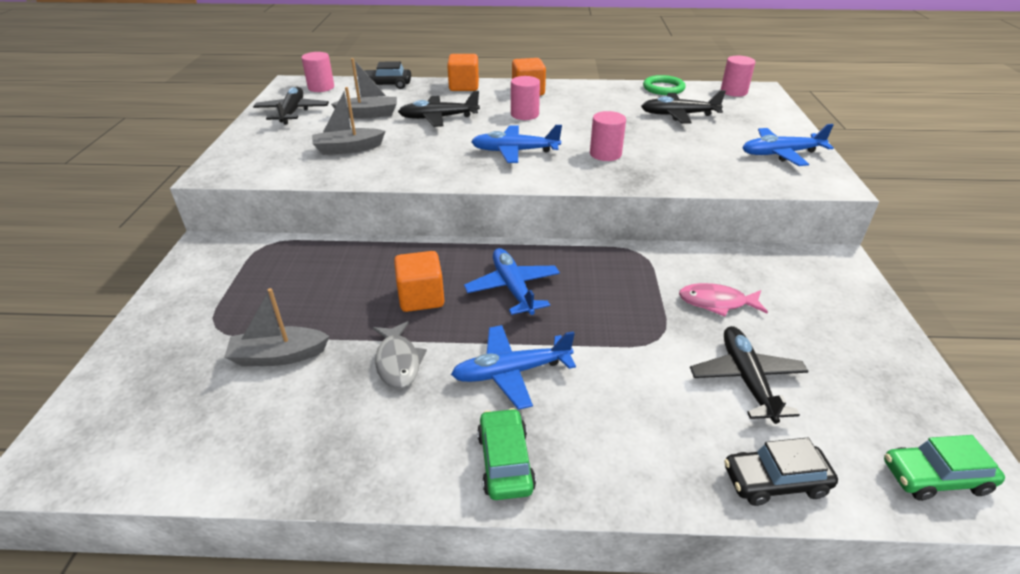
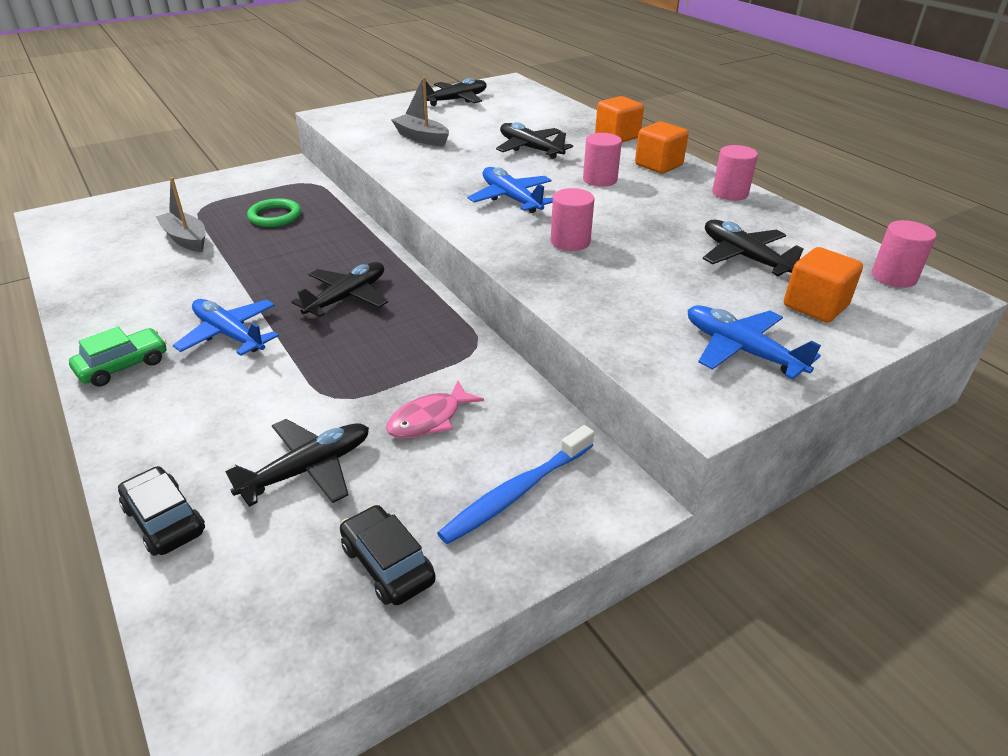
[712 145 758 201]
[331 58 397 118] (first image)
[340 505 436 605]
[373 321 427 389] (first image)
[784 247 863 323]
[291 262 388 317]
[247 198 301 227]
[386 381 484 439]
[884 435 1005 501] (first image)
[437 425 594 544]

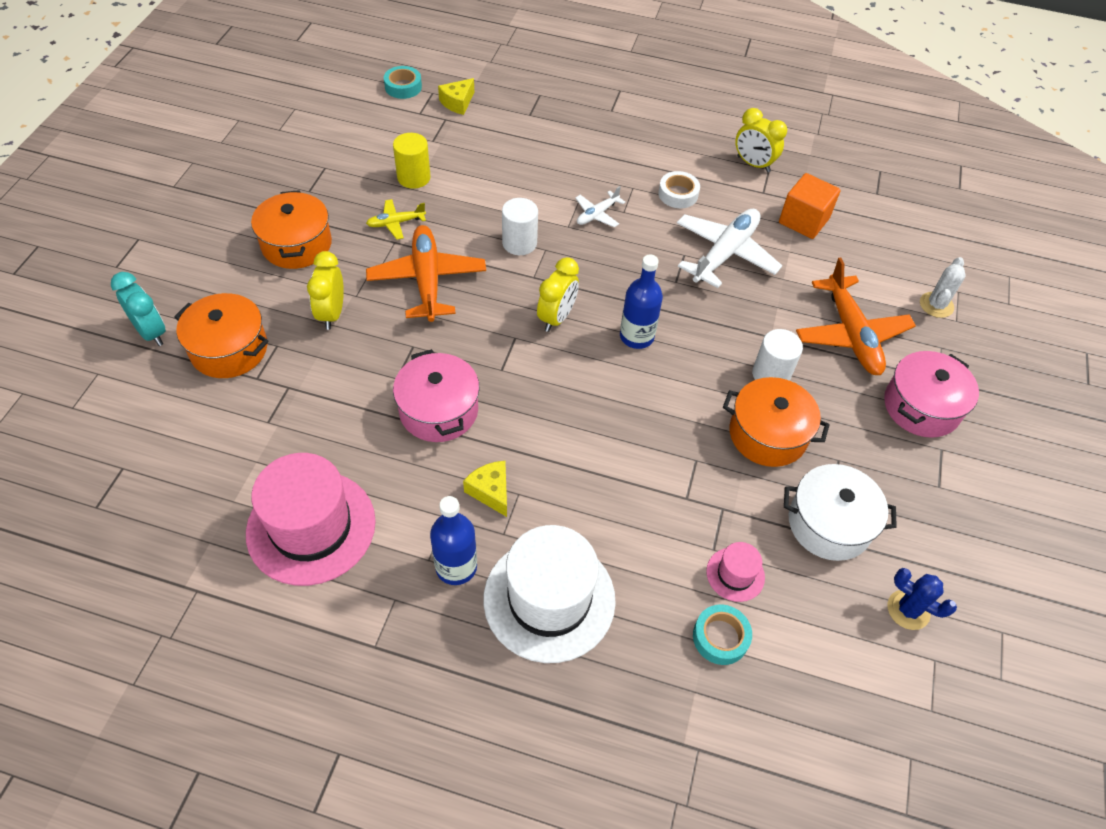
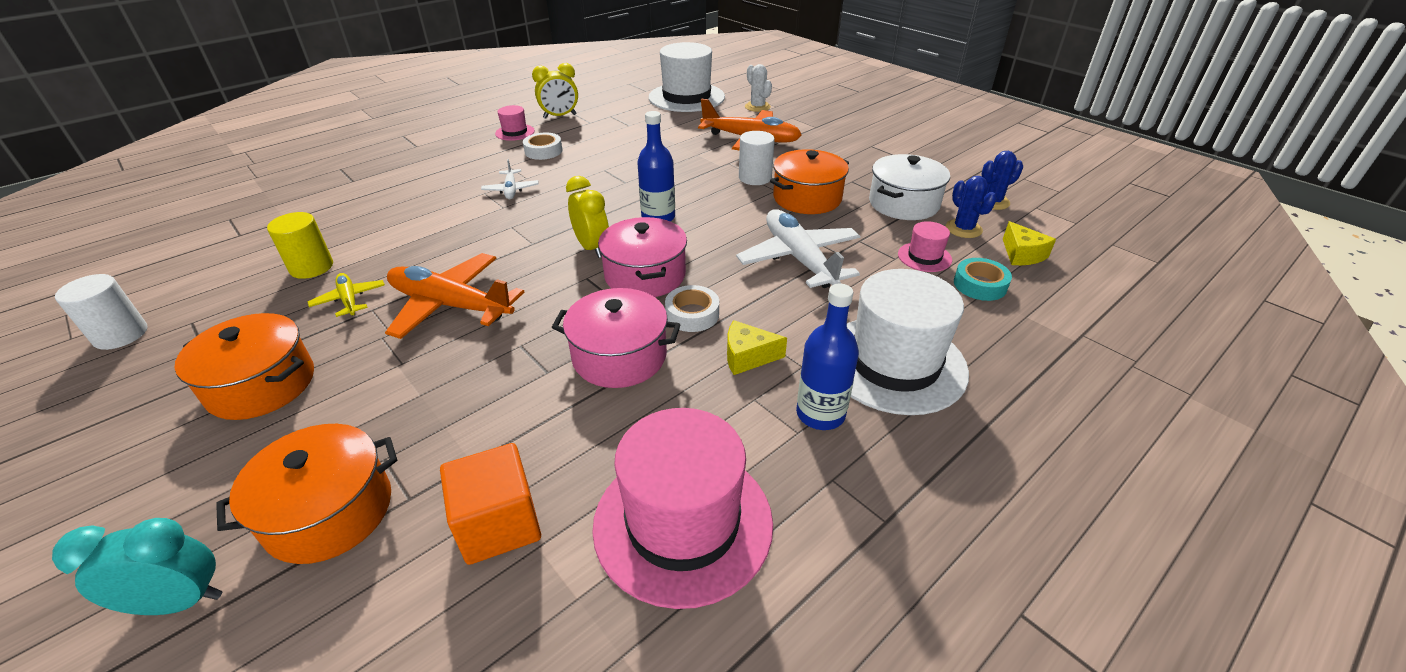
[307 251 344 330] (first image)
[308 273 385 317]
[384 66 422 99] (first image)
[1003 221 1056 265]
[55 274 148 350]
[736 209 860 288]
[440 443 541 565]
[598 217 687 297]
[495 105 535 141]
[649 42 725 112]
[665 285 719 332]
[946 176 997 238]

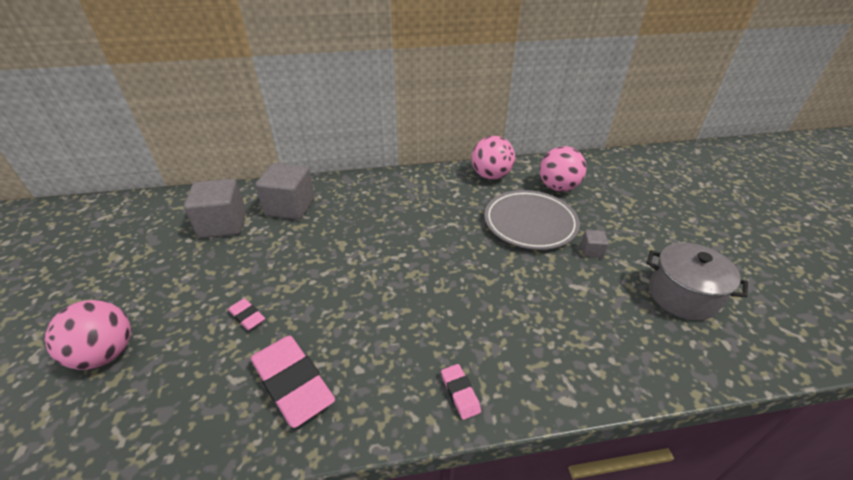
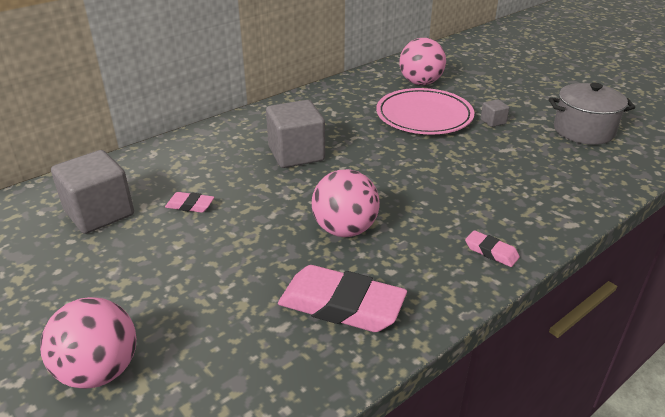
[165 192 214 213]
[266 100 325 168]
[312 169 380 237]
[376 88 474 135]

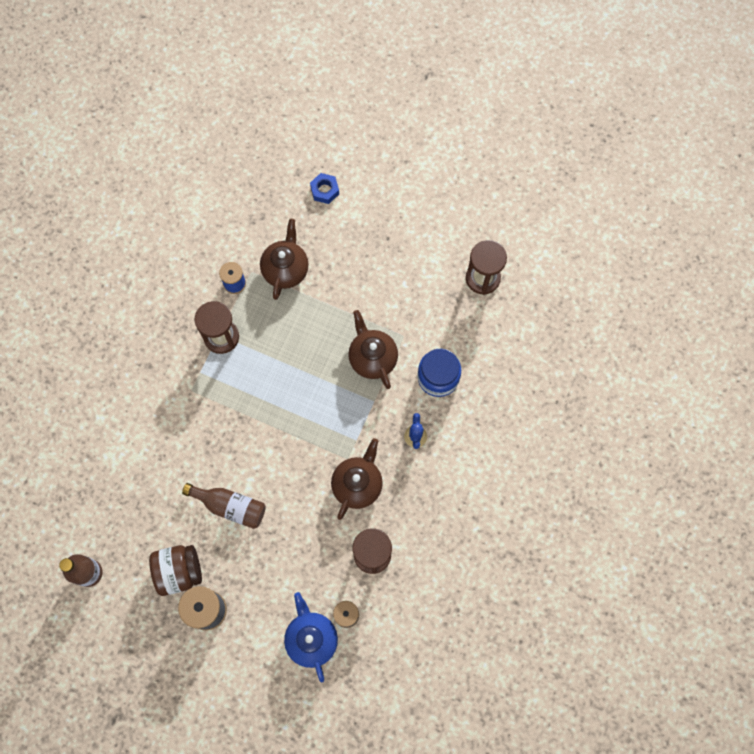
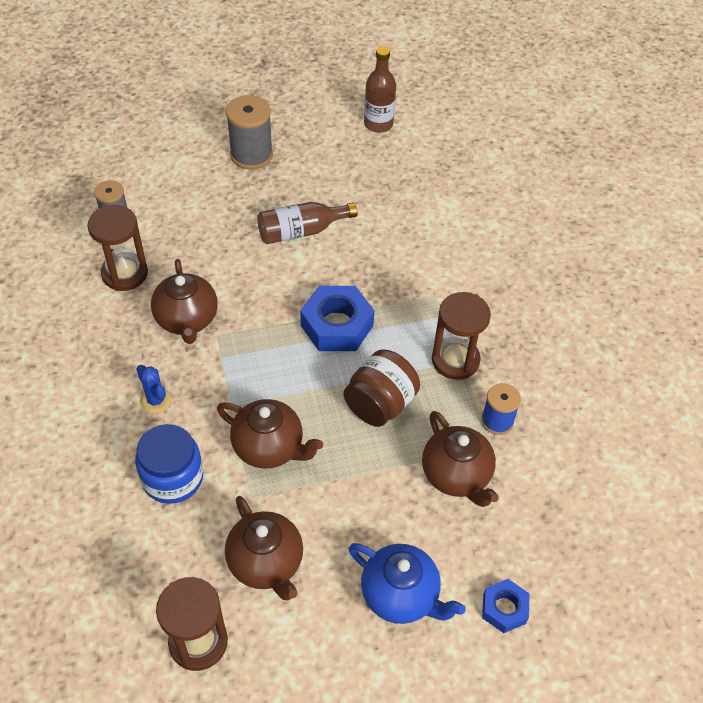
[344 349 420 427]
[349 543 466 624]
[225 496 303 601]
[300 286 374 351]

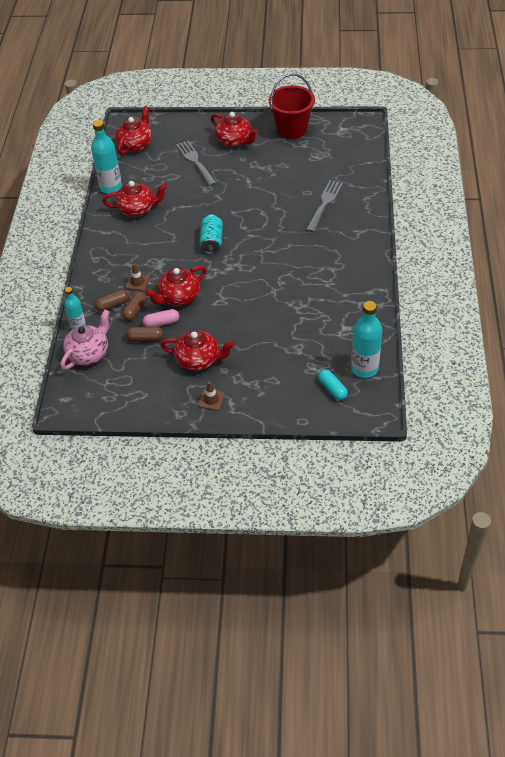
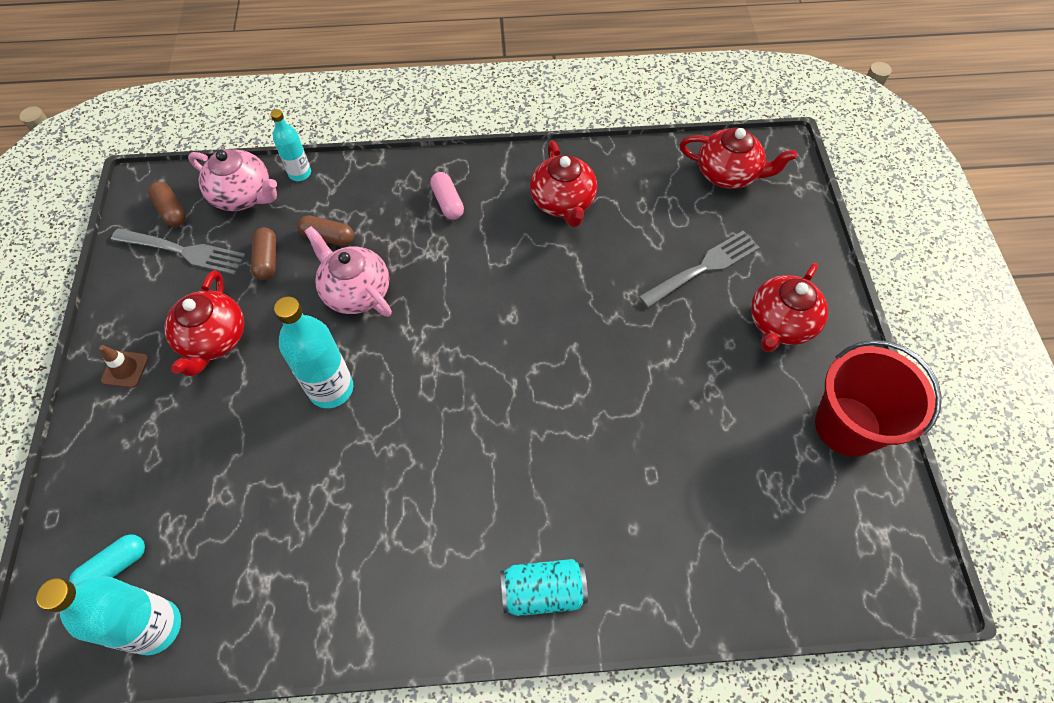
[274 297 353 408]
[148 182 186 227]
[125 263 150 291] (first image)
[430 172 464 220]
[304 226 392 317]
[500 559 588 616]
[111 229 246 275]

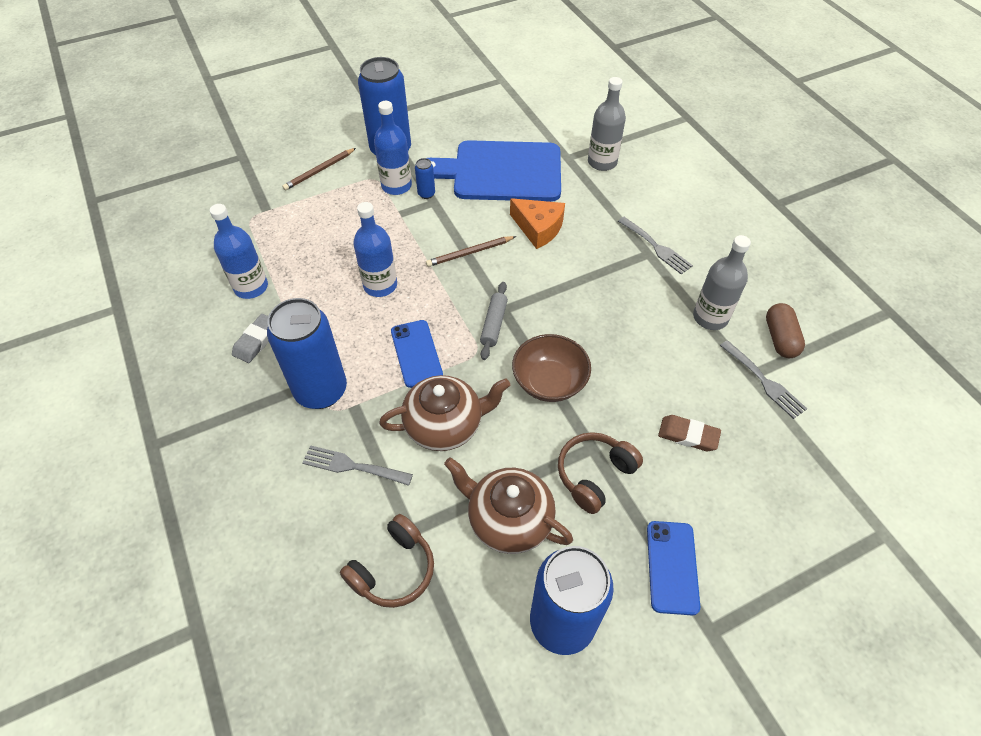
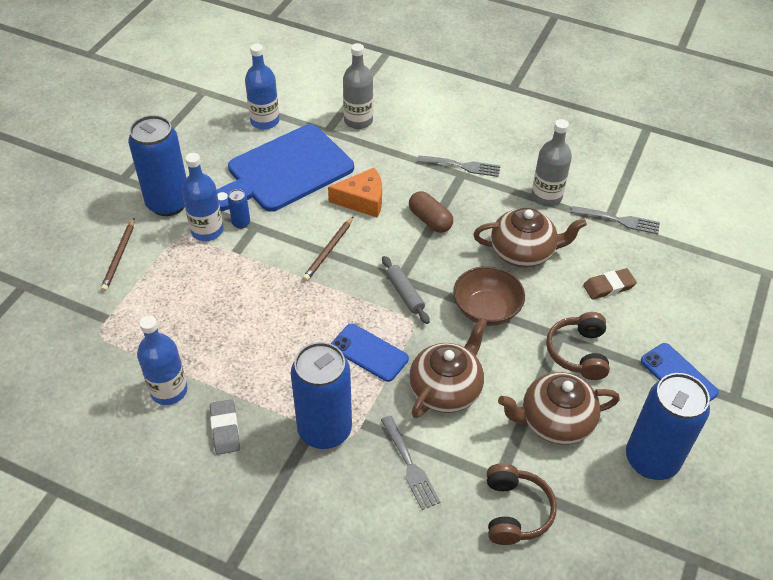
[381 416 440 510]
[245 44 279 130]
[409 191 453 233]
[473 208 587 268]

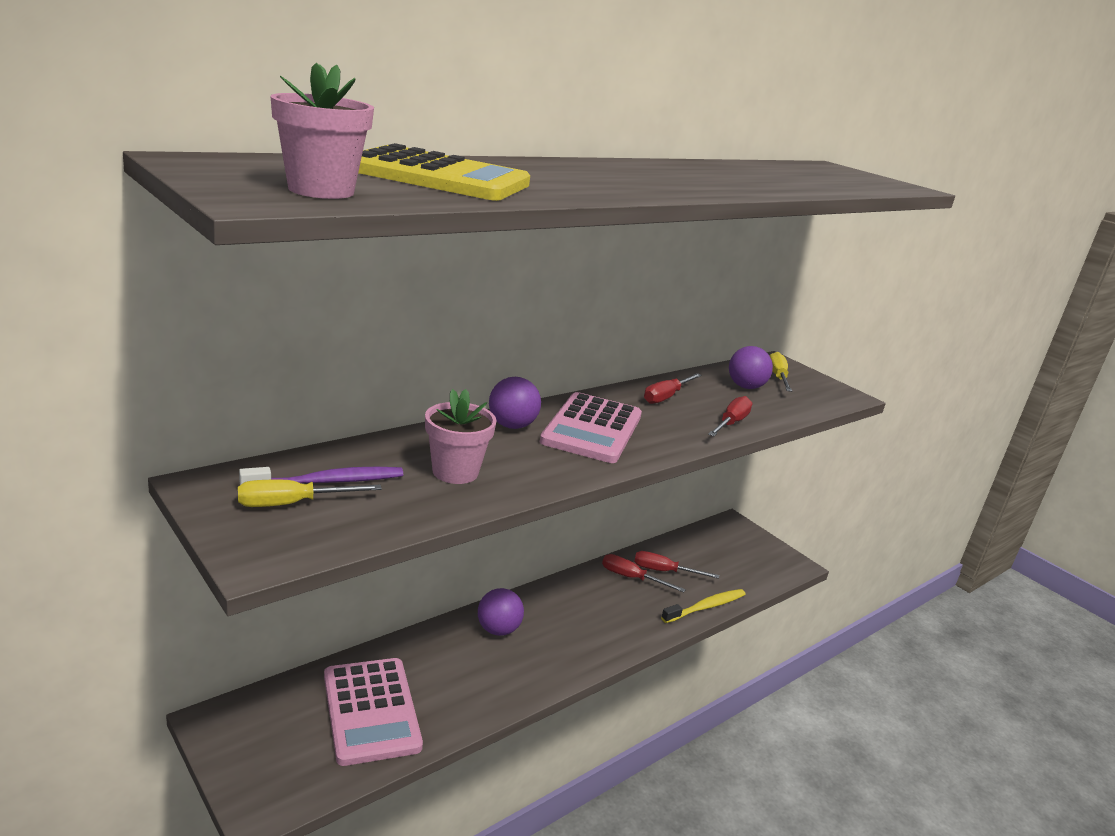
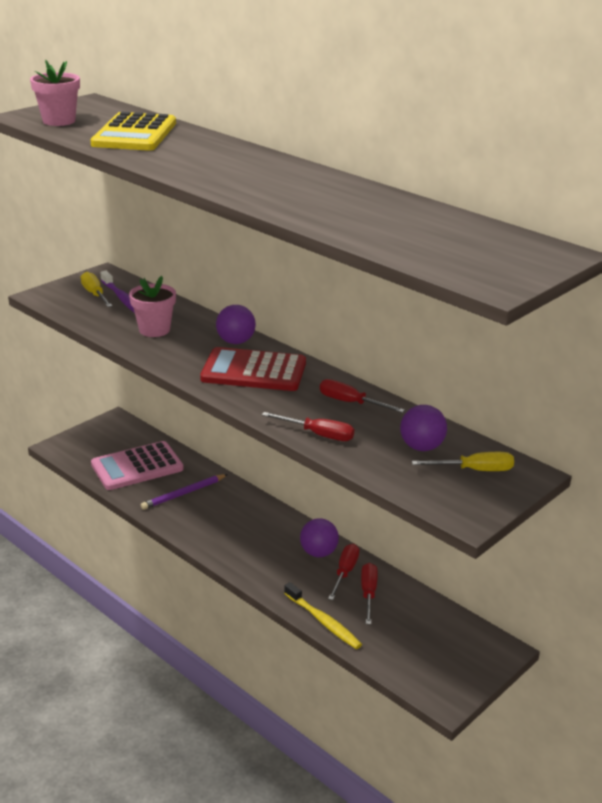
[300 518 339 557]
[200 347 306 391]
[141 474 228 510]

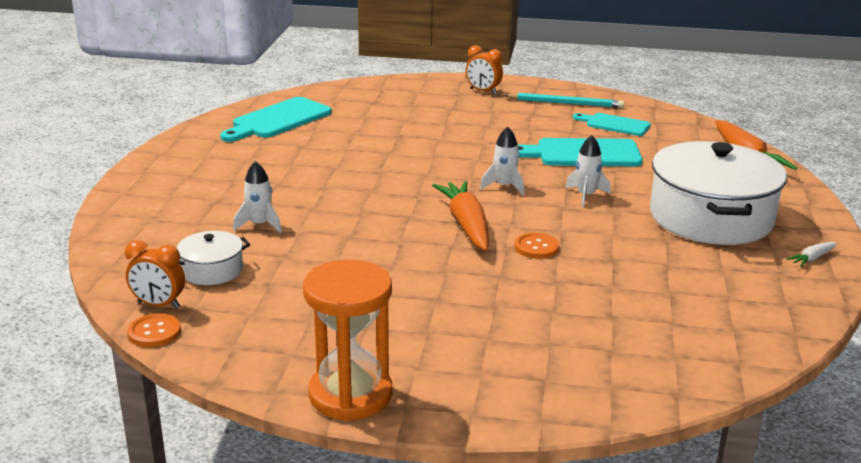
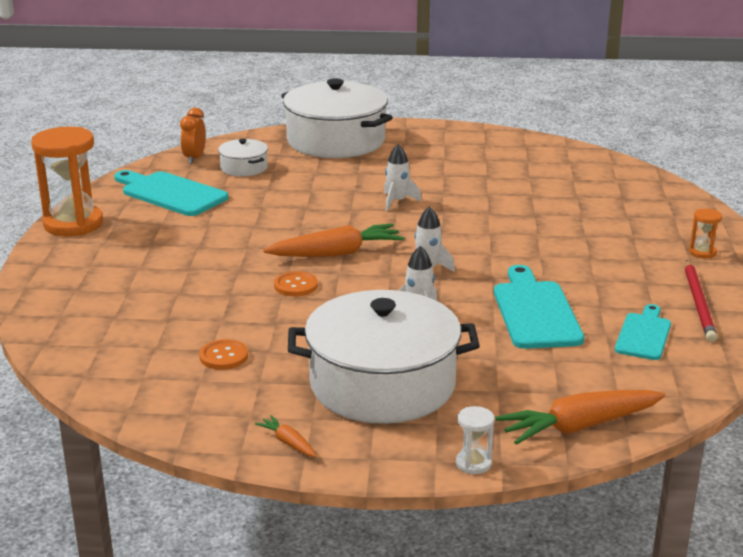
[199 339 248 370]
[114 170 228 216]
[384 144 422 211]
[689 209 722 258]
[685 260 717 342]
[255 415 317 457]
[281 78 393 158]
[456 406 495 474]

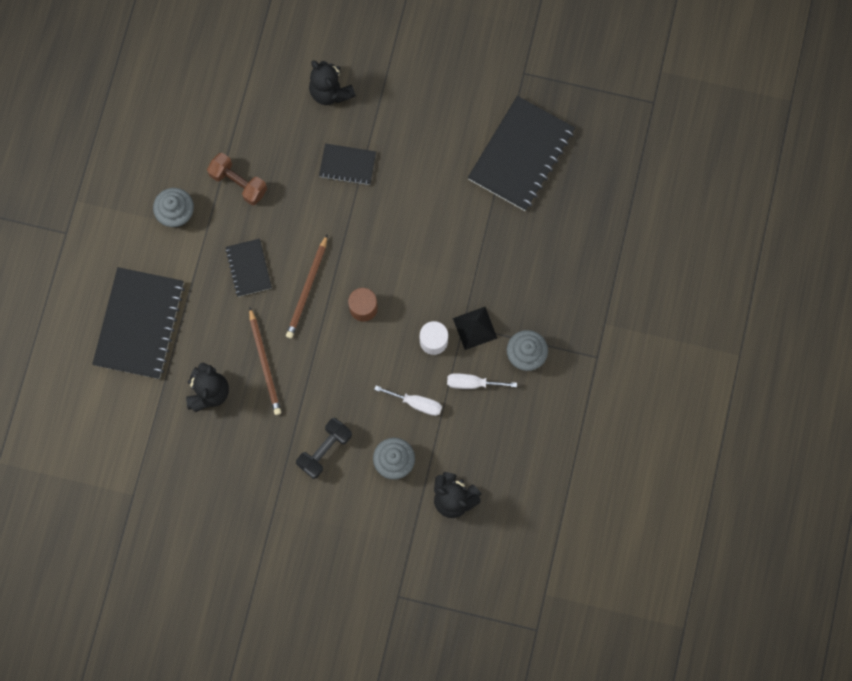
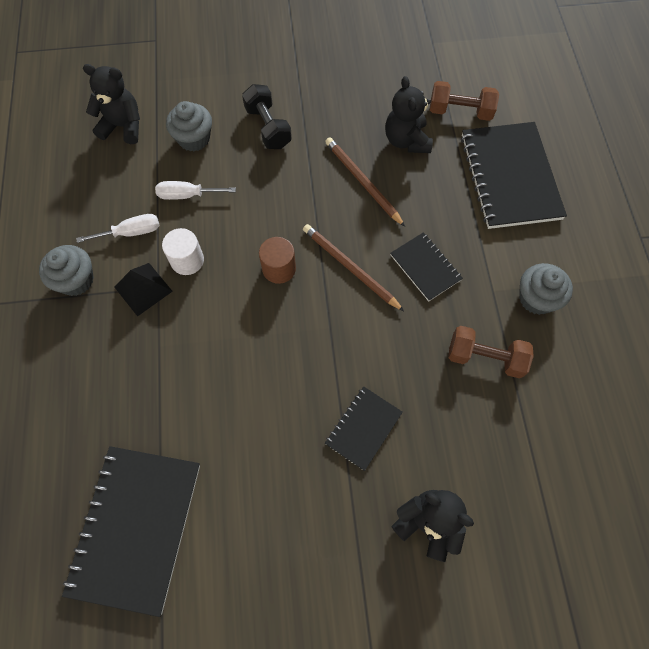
[303 224 404 311]
[242 84 292 149]
[325 386 403 471]
[430 81 499 121]

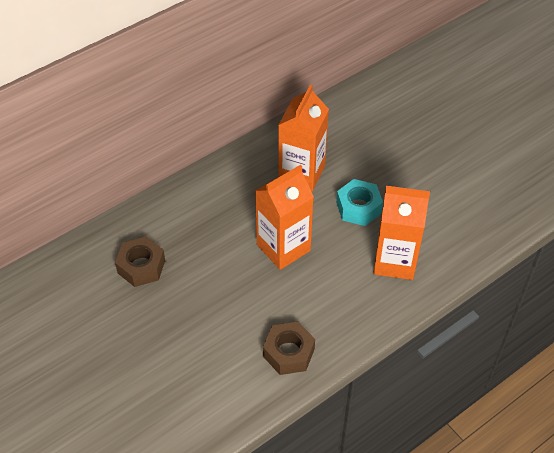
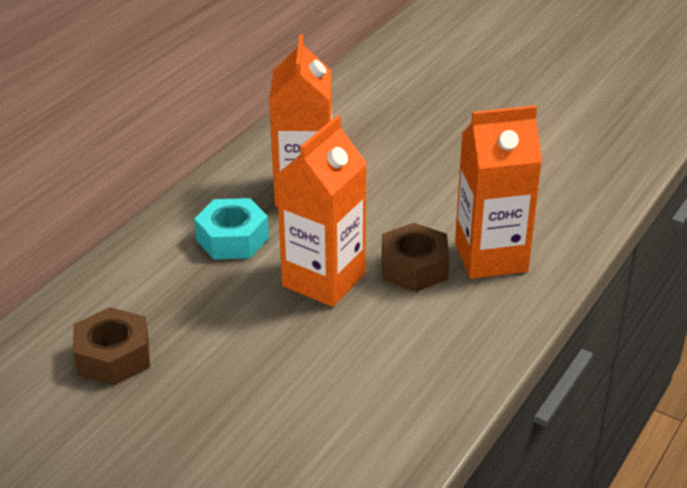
[382 223 449 292]
[194 198 269 260]

